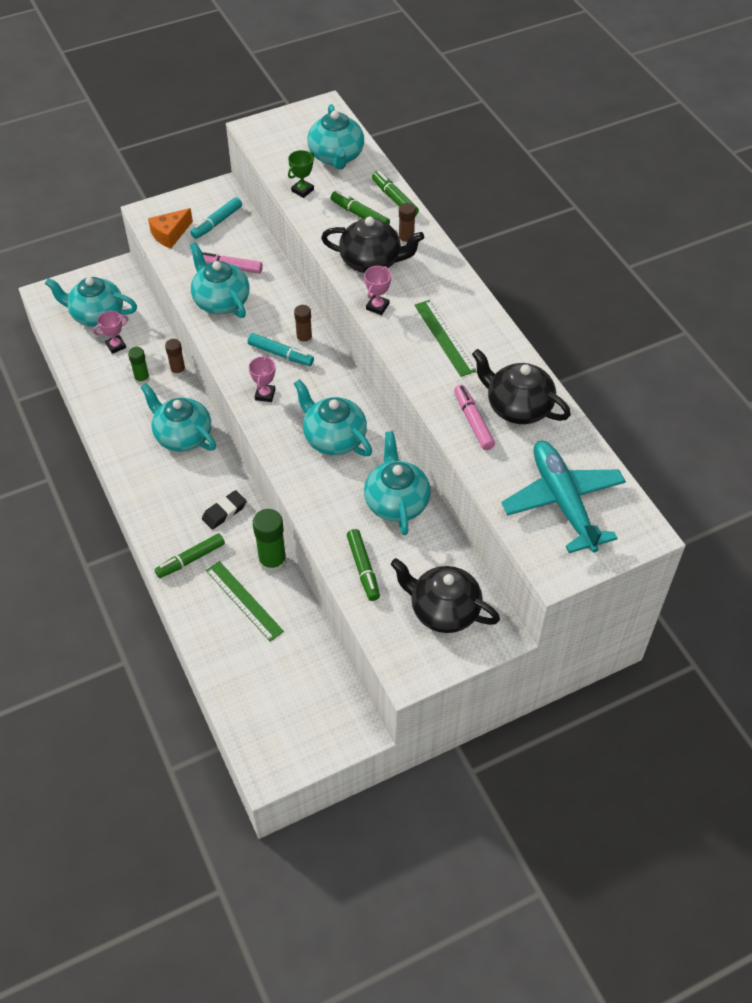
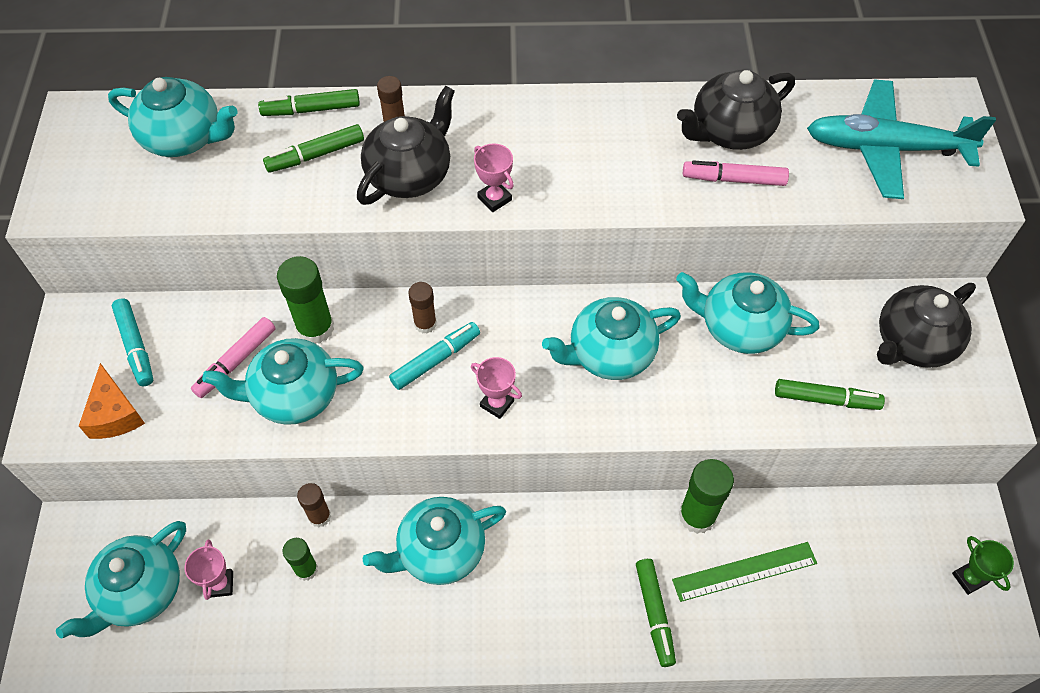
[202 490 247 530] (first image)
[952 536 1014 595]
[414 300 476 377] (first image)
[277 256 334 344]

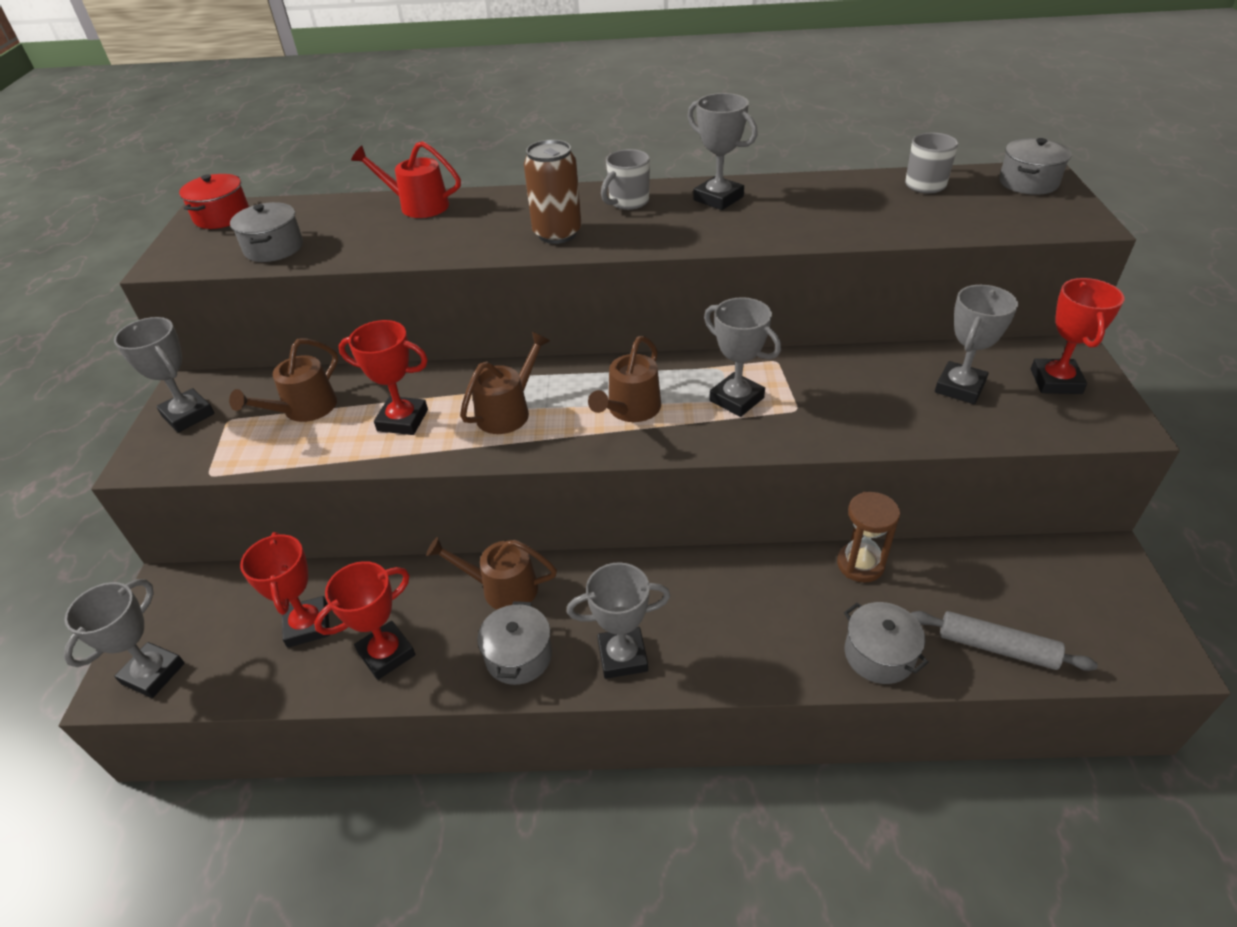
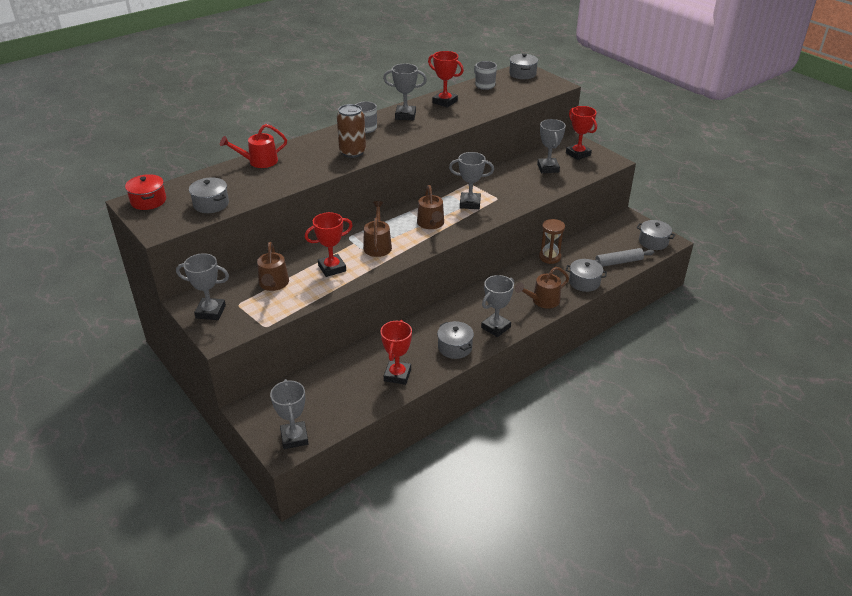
[428 51 464 108]
[515 267 569 309]
[637 220 675 250]

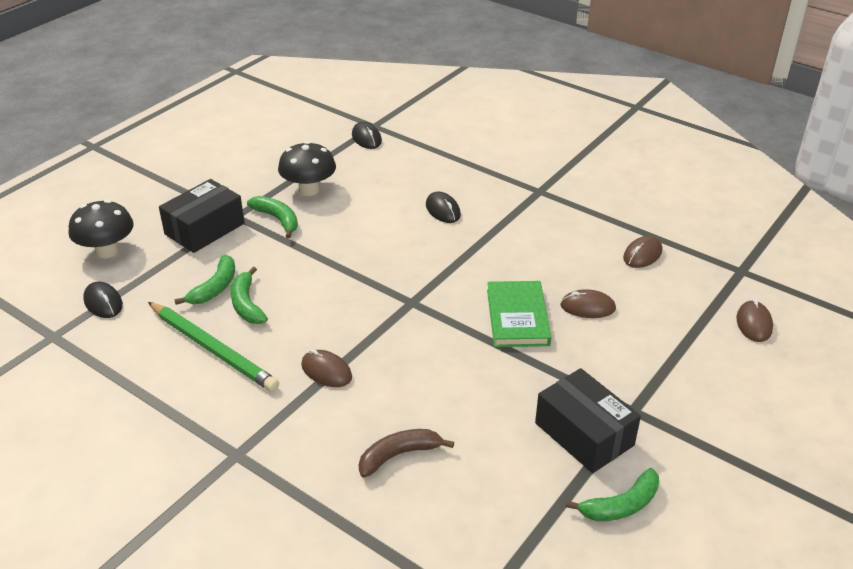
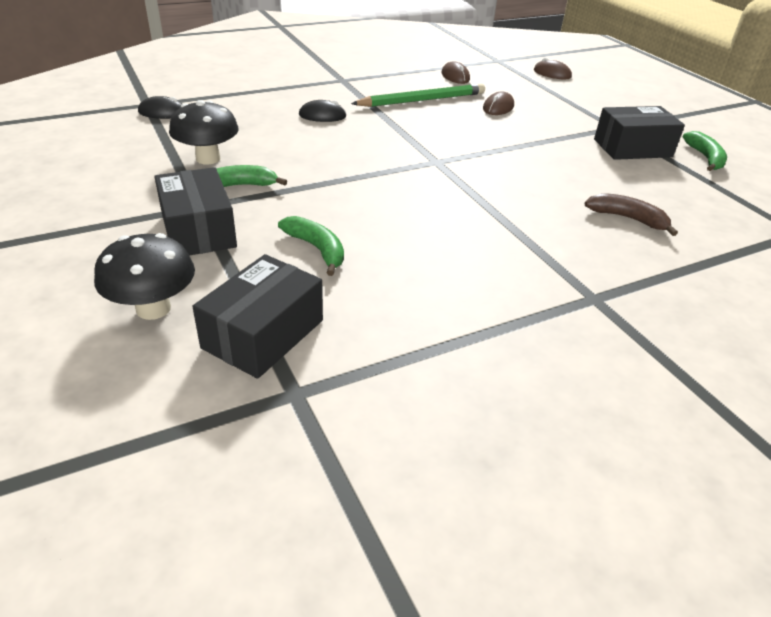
[192 254 323 379]
[351 84 485 107]
[231 267 268 324] (first image)
[301 349 352 387] (first image)
[584 193 678 236]
[487 281 552 347] (first image)

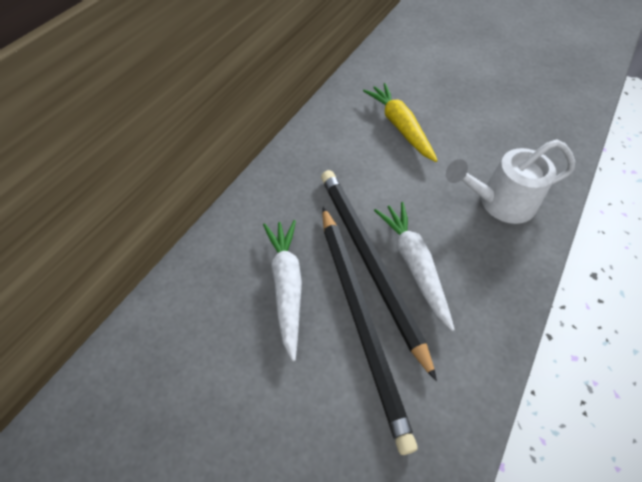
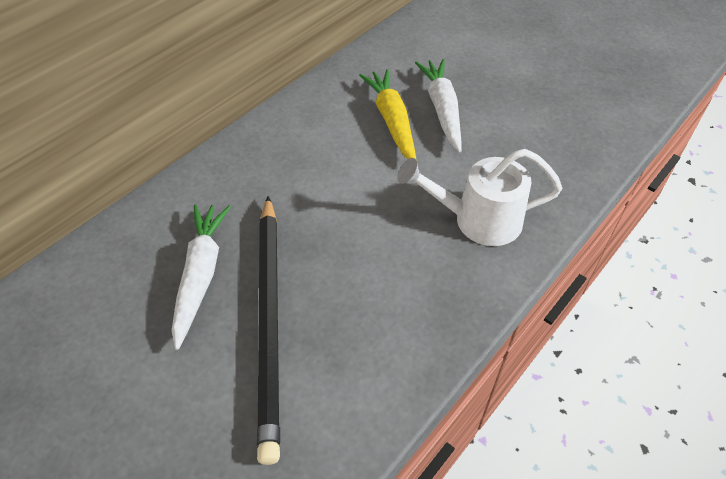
[321 170 437 381] (first image)
[415 59 462 152]

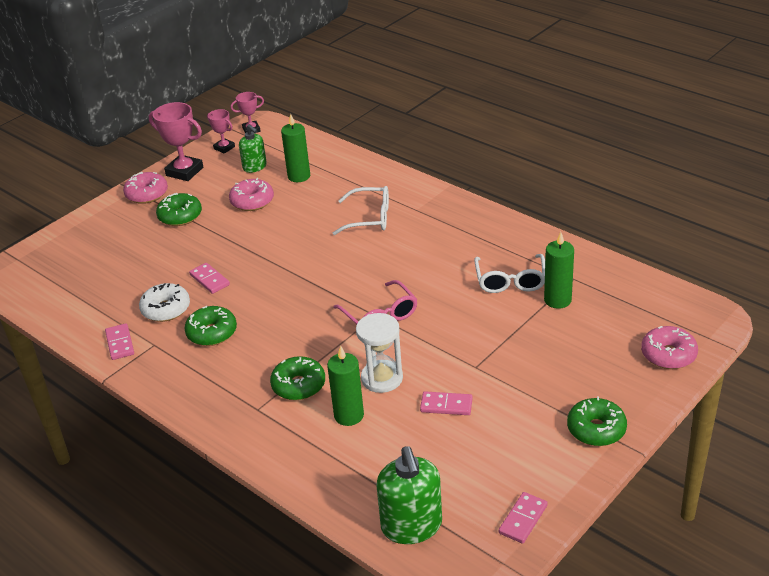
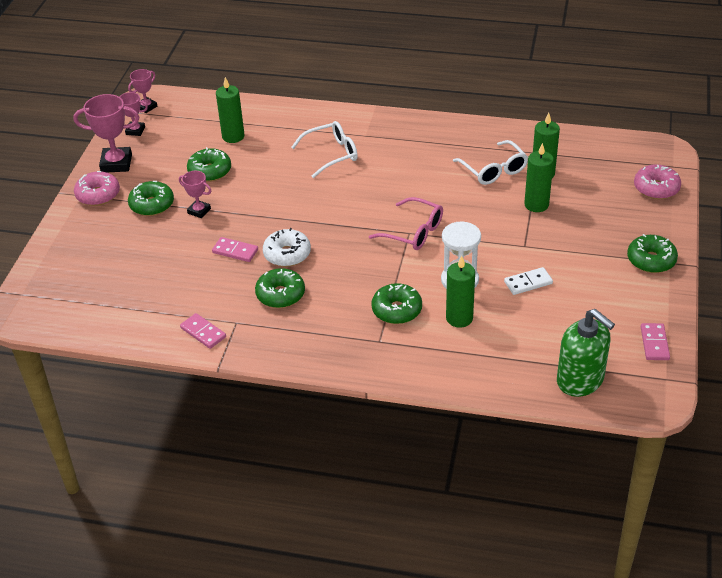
[263 228 311 267]
[187 147 231 182]
[239 124 267 173] (first image)
[504 267 553 295]
[179 171 211 218]
[524 143 554 212]

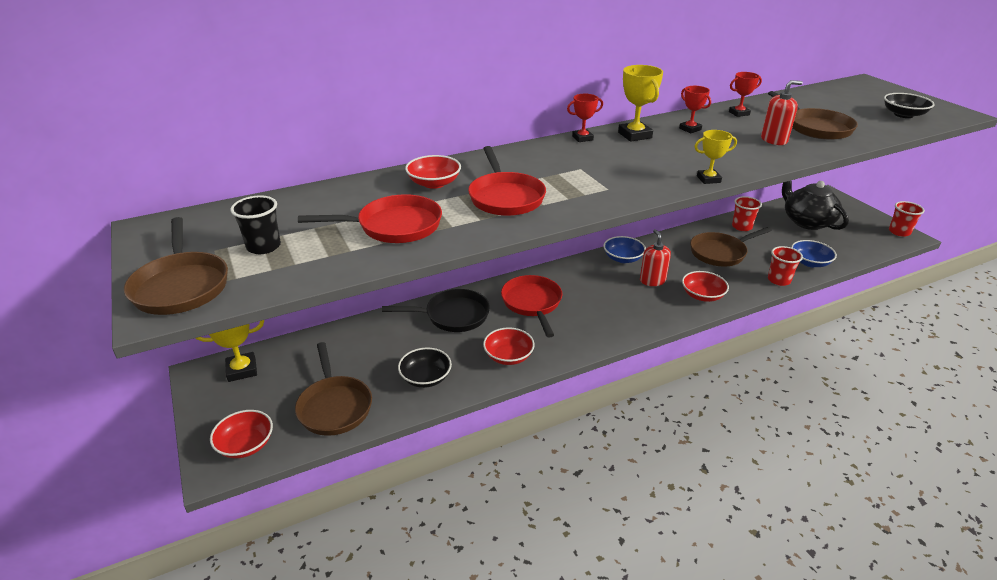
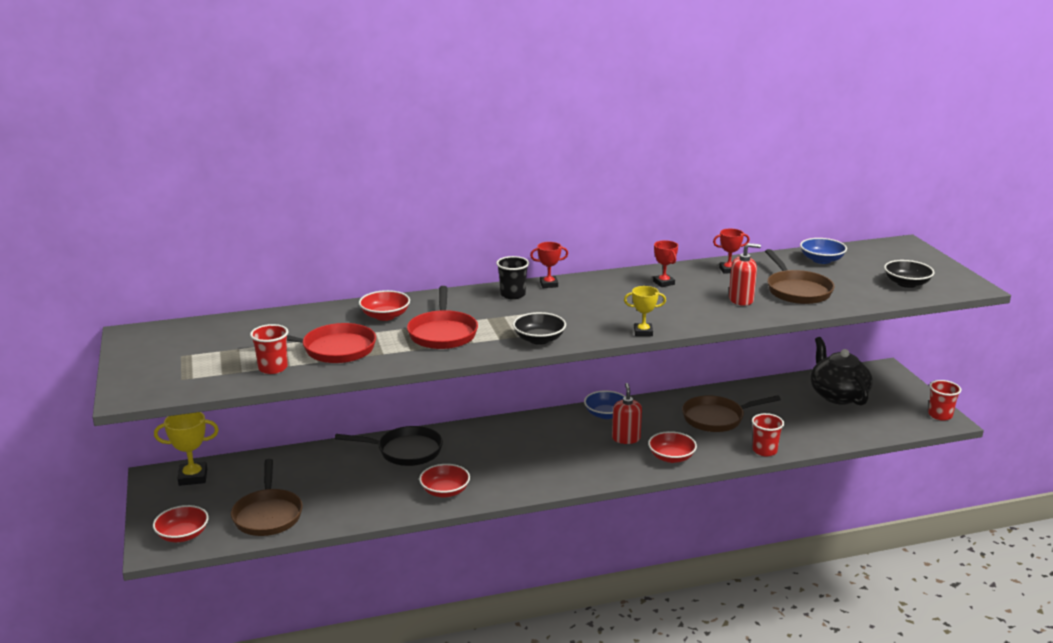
[124 217 228 315] (first image)
[496 256 529 299]
[513 312 566 345]
[501 275 562 337] (first image)
[618 65 663 142] (first image)
[250 324 288 374]
[800 238 847 264]

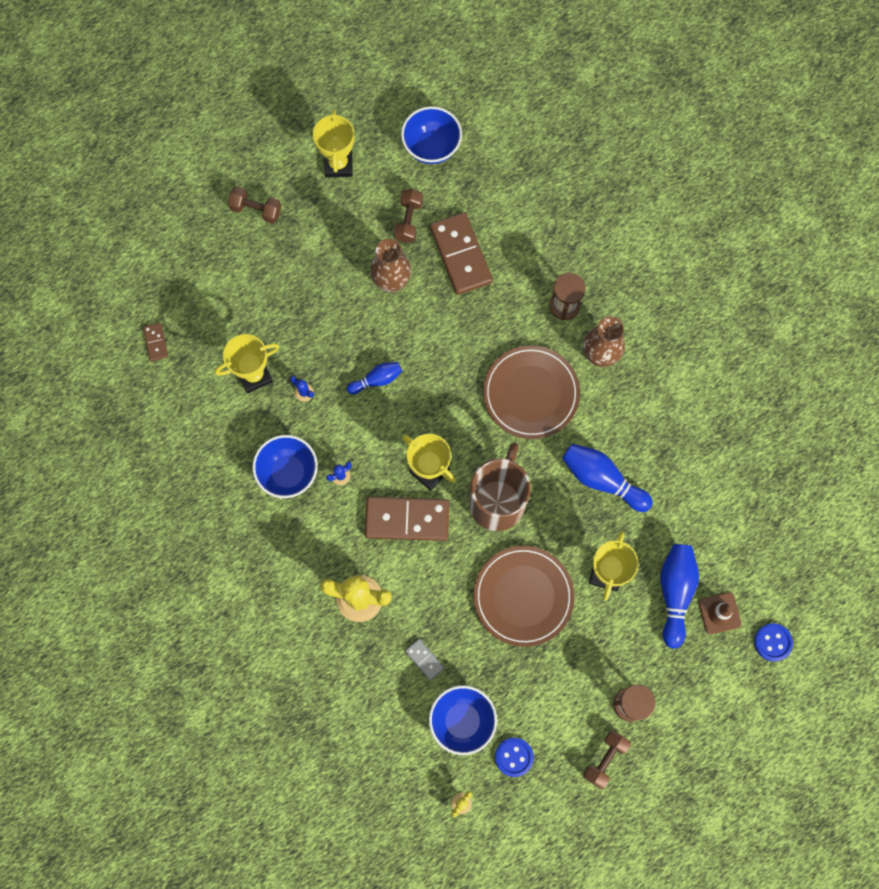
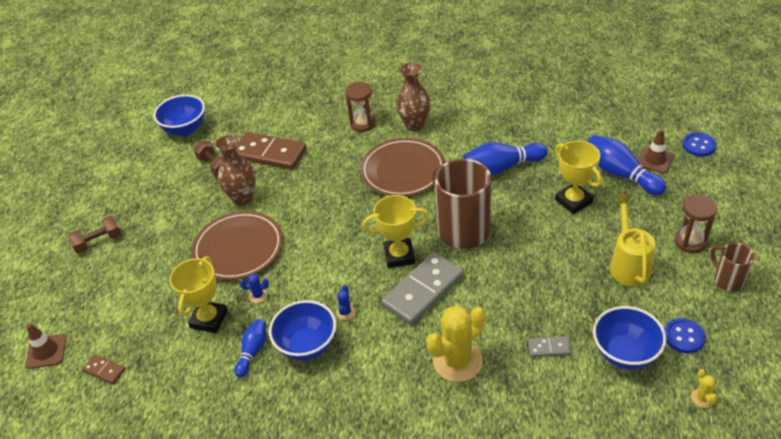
[313 109 354 178] (first image)
[234 319 266 378]
[381 253 464 325]
[192 211 283 280]
[710 243 755 292]
[25 323 67 369]
[610 195 655 286]

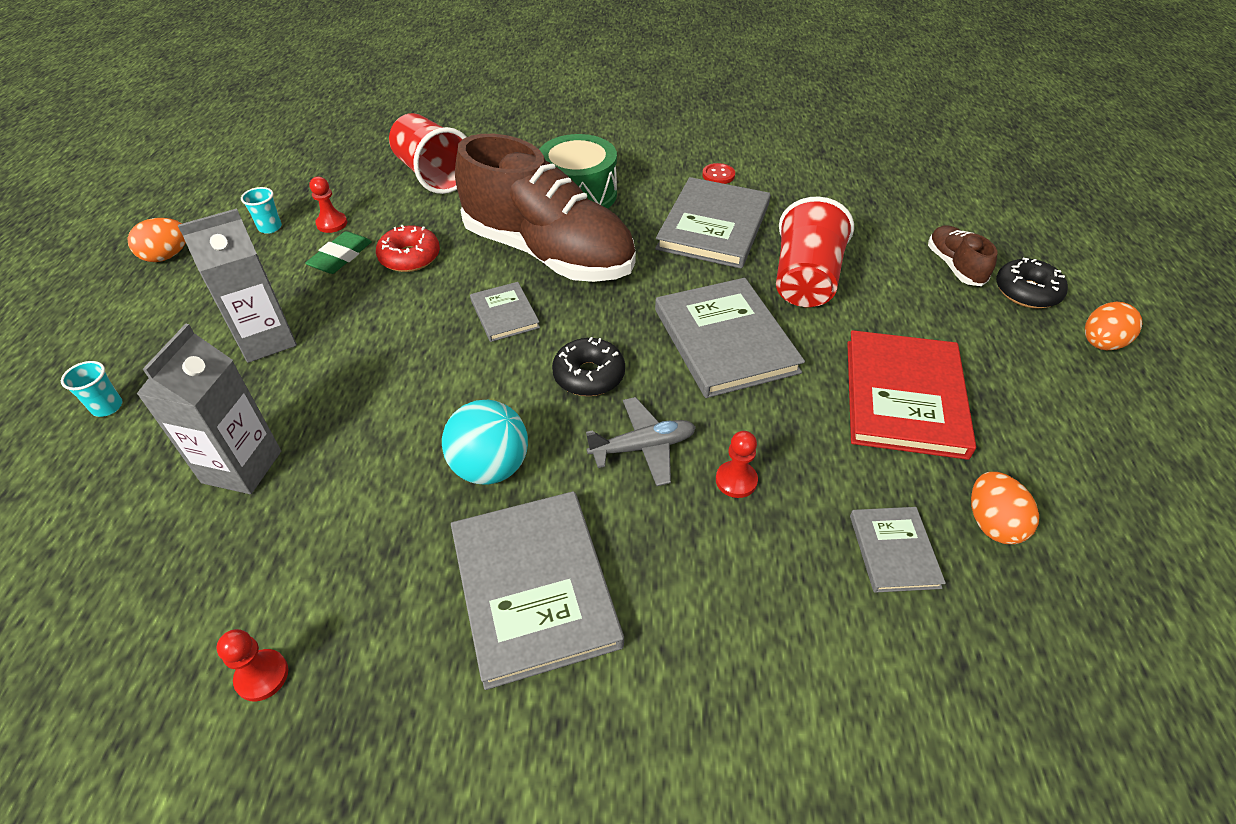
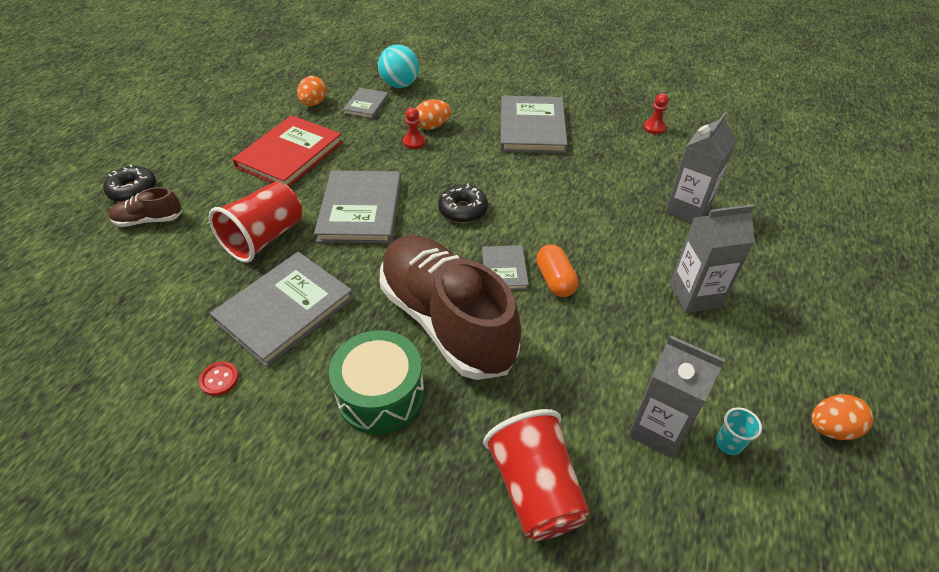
[61 361 123 417] (first image)
[305 231 372 274] (first image)
[628 335 725 458]
[376 225 440 272] (first image)
[378 45 419 88]
[586 397 696 486] (first image)
[108 187 183 227]
[416 99 451 130]
[536 244 579 297]

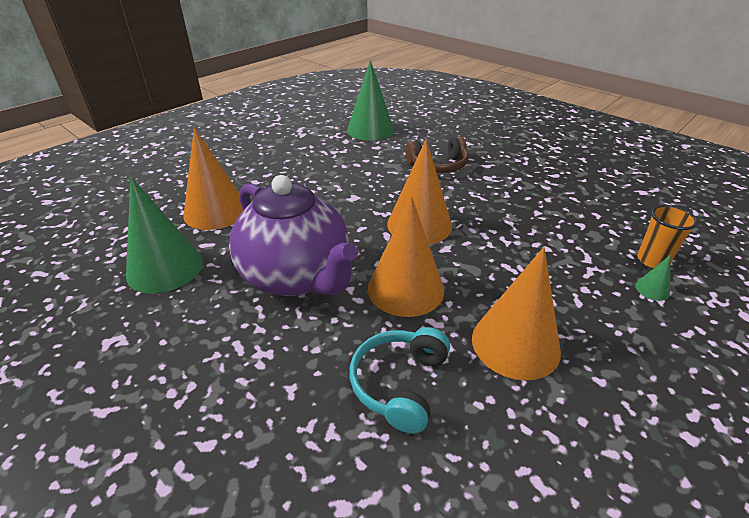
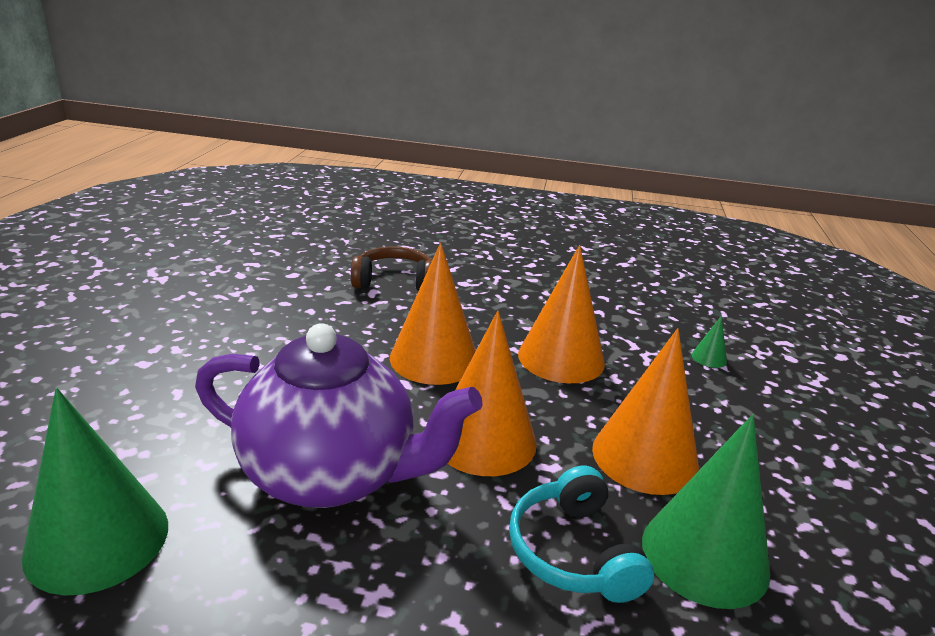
[518 245 605 383]
[642 414 770 609]
[351 247 432 291]
[637 205 698 268] (first image)

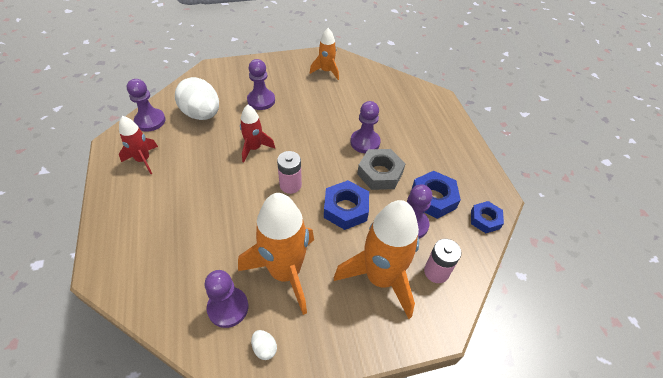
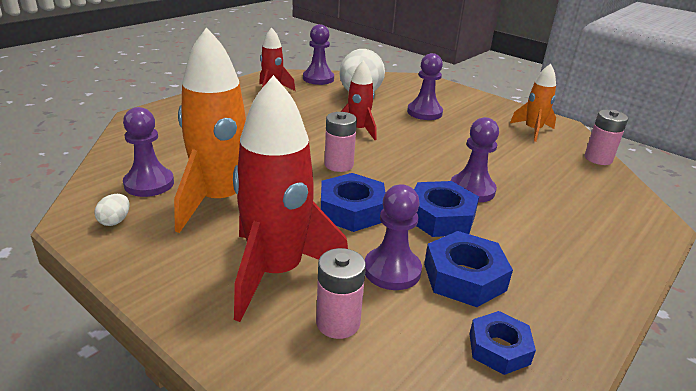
[233 75 348 322]
[414 181 479 237]
[585 110 628 165]

